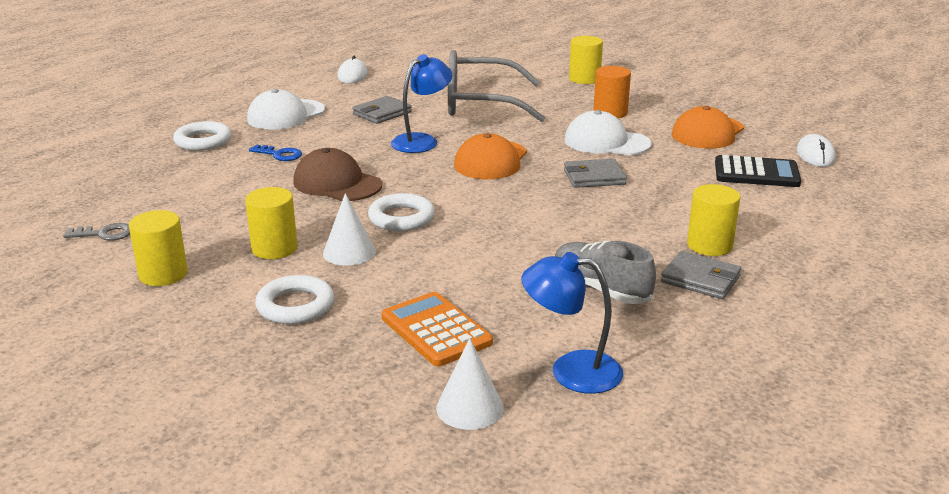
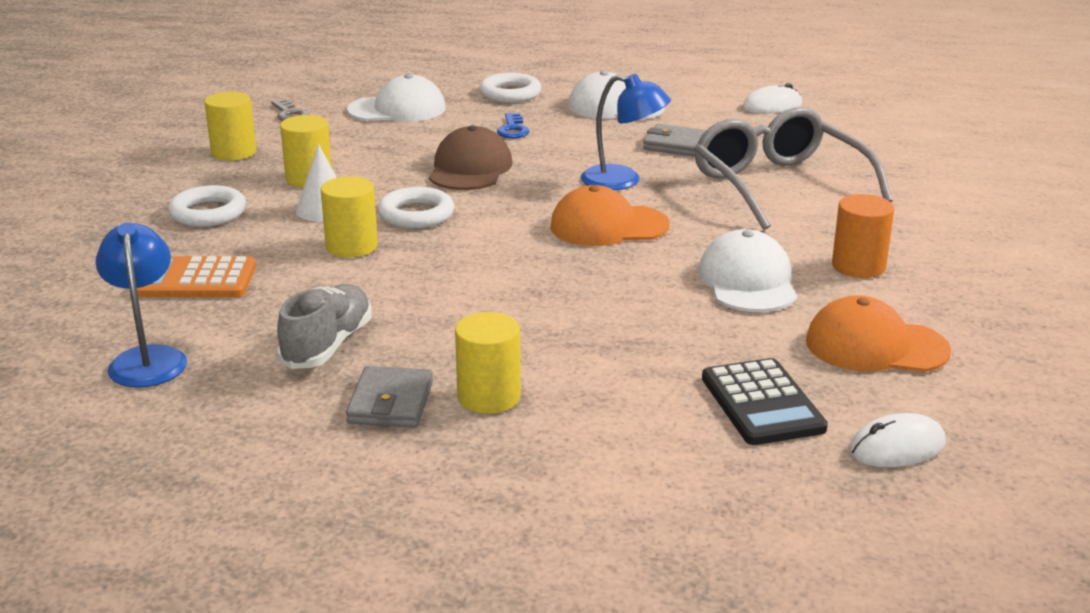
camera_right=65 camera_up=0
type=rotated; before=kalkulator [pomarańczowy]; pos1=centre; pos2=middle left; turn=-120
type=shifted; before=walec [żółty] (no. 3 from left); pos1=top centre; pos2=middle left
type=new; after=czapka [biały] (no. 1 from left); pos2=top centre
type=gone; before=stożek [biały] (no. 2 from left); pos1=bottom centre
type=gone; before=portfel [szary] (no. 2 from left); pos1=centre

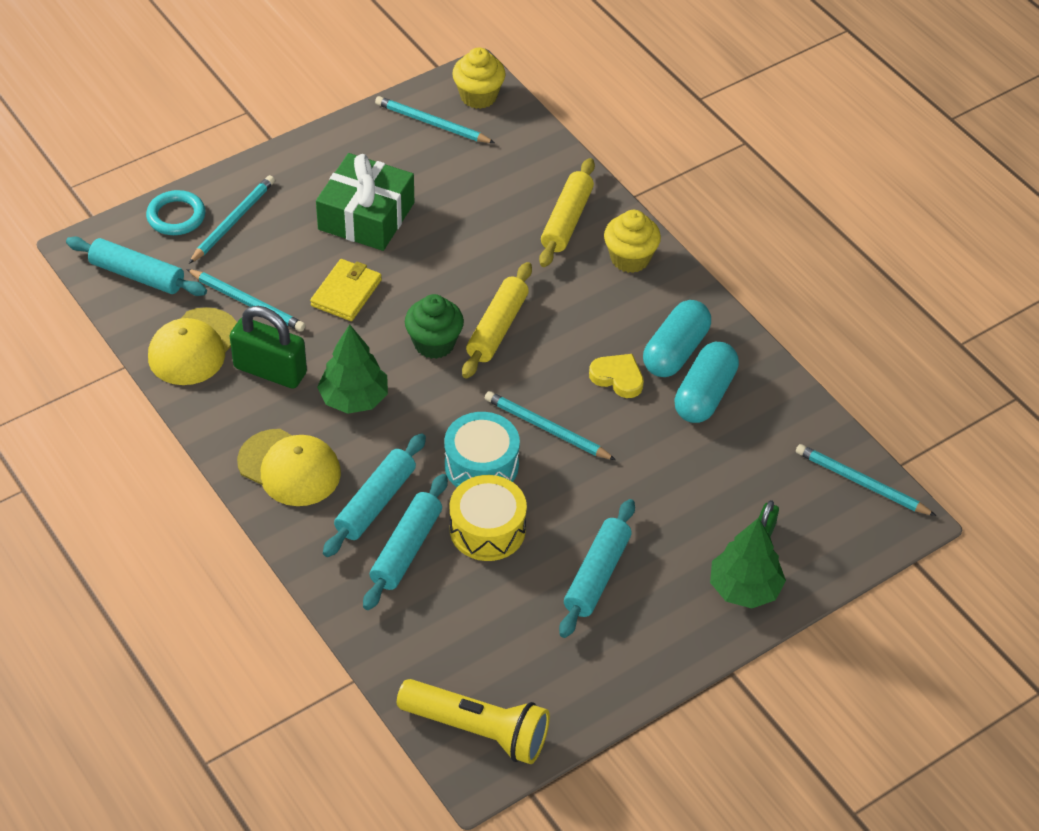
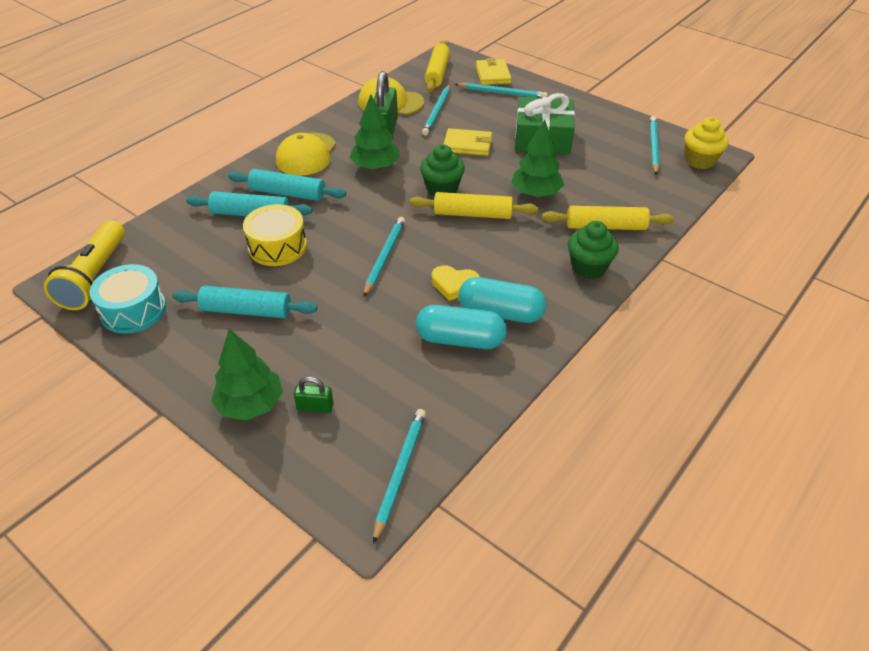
camera_right=75 camera_up=-5
type=shifted; before=bęben [turkusowy]; pos1=centre; pos2=middle left
type=repainted; before=wałek do ciasta [turkusowy] (no. 1 from left); after=wałek do ciasta [żółty] (no. 1 from left); pos1=top left; pos2=top centre
type=rotated; before=serce [żółty]; pos1=centre; pos2=centre; turn=90
type=swapped; before=pierścień [turkusowy]; after=portfel [żółty] (no. 2 from left); pos1=top left; pos2=top centre
type=new; after=drzewko [zielony] (no. 3 from left); pos2=top centre
type=repainted; before=muffinka [żółty] (no. 2 from left); after=muffinka [zielony] (no. 2 from left); pos1=top centre; pos2=middle right

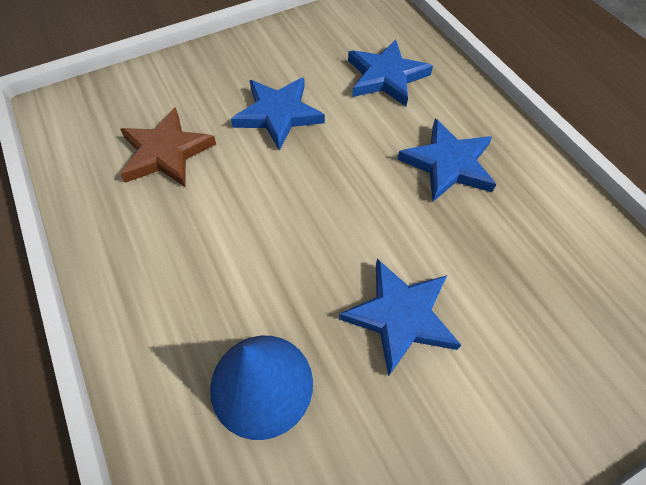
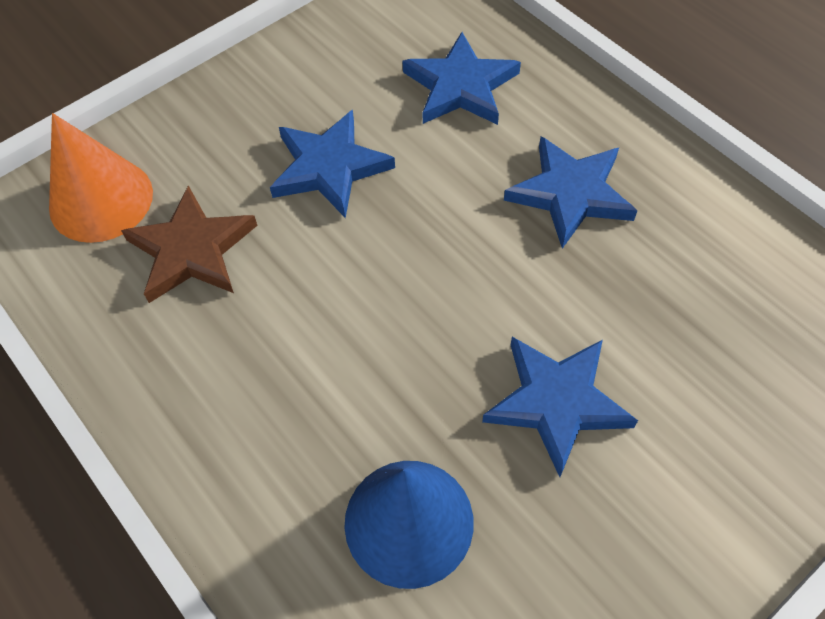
camera_right=-10 camera_up=0
type=new; after=stożek [pomarańczowy]; pos2=top left

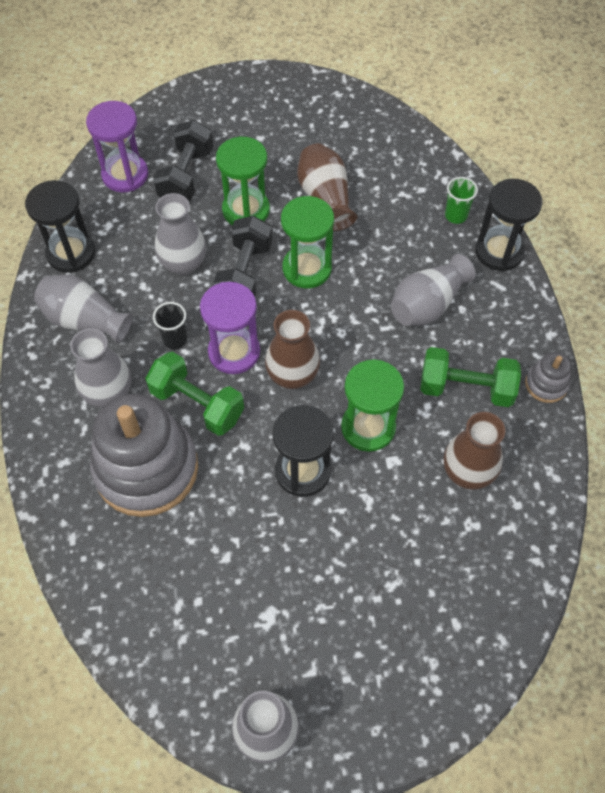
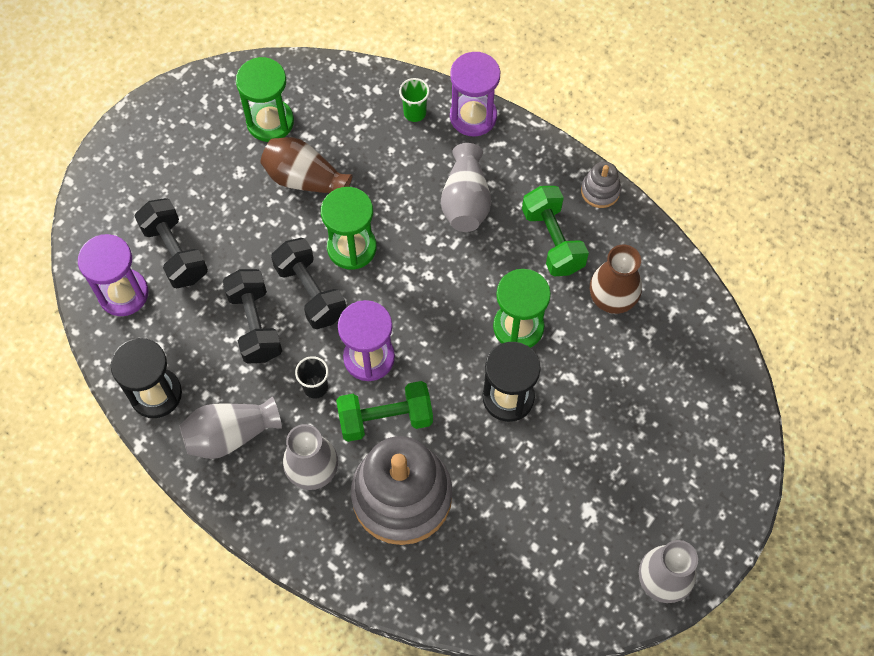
camera_right=-45 camera_up=5
type=swapped; before=wazon [szary] (no. 3 from left); after=hantel [czarny] (no. 2 from left); pos1=top left; pos2=middle left
type=shifted; before=klepsydra [zielony] (no. 1 from left); pos1=top centre; pos2=top left
type=repainted; before=klepsydra [czarny] (no. 3 from left); after=klepsydra [fioletowy] (no. 3 from left); pos1=top right; pos2=top centre
type=rotated; before=hantel [zielony] (no. 2 from left); pos1=middle right; pos2=centre; turn=-75
type=gone; before=wazon [brązowy] (no. 1 from left); pos1=centre

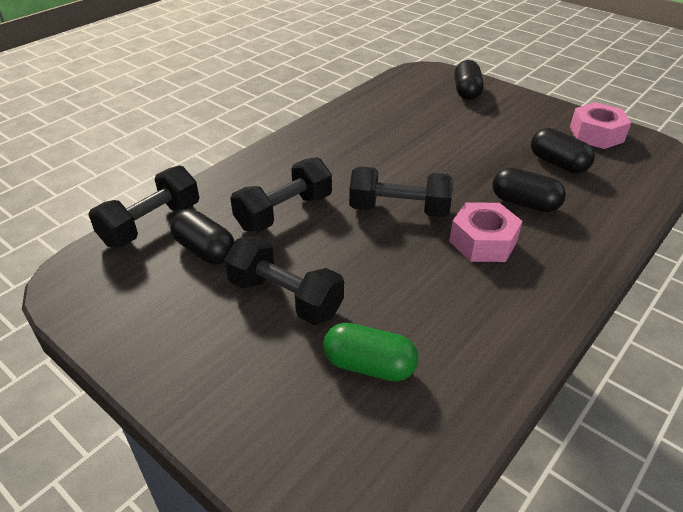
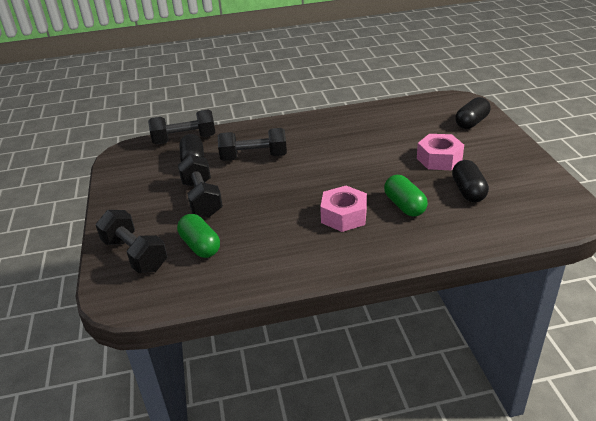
camera_right=40 camera_up=-5
type=shifted; before=hantel [czarny] (no. 4 from left in the first image); after=hantel [czarny] (no. 1 from left); pos1=centre; pos2=middle left
type=repainted; before=kapsułka [czarny] (no. 3 from left); after=kapsułka [zielony] (no. 2 from left); pos1=middle right; pos2=middle right
type=shifted; before=nakrętka [różowy] (no. 2 from left); pos1=top right; pos2=middle right

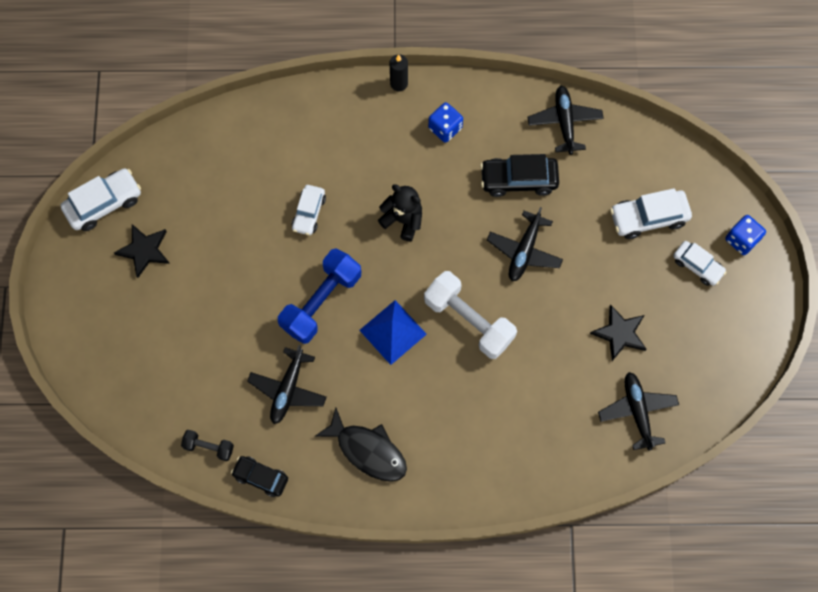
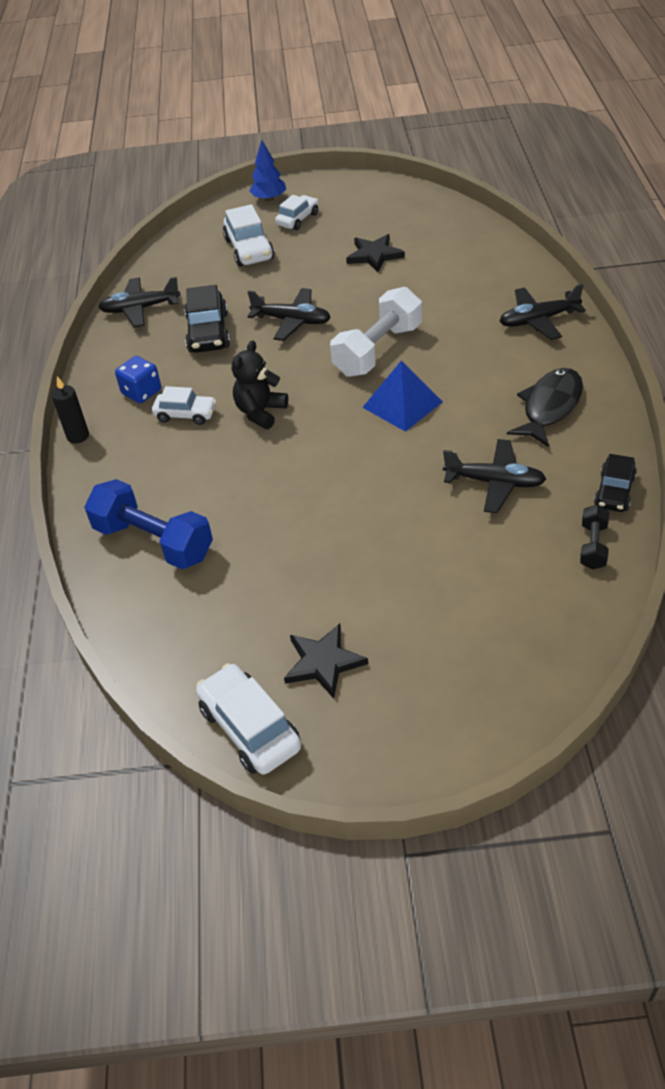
camera_right=-90 camera_up=-25
type=shifted; before=hantel [niebieski]; pos1=centre; pos2=middle left
type=shifted; before=samochód [biały] (no. 2 from left in the first image); after=samochód [biały] (no. 1 from left); pos1=centre; pos2=middle left
type=swapped; before=kostka do gry [niebieski] (no. 2 from left); after=drzewko [niebieski]; pos1=middle right; pos2=top centre
type=shifted; before=samolot [czarny] (no. 4 from left); pos1=bottom right; pos2=top right

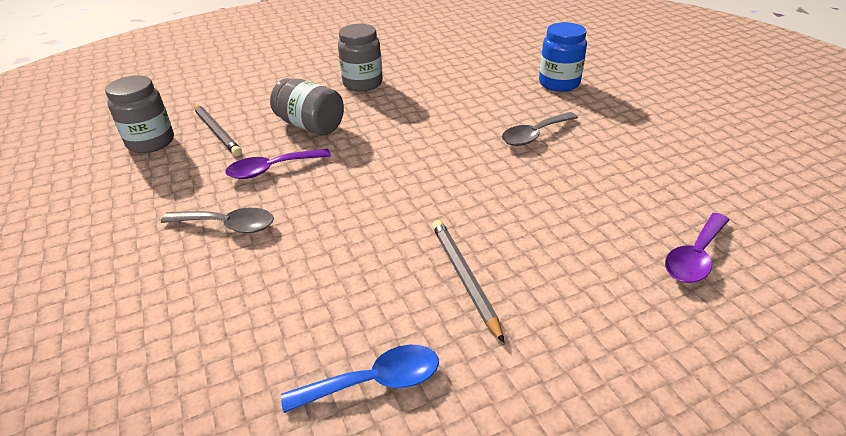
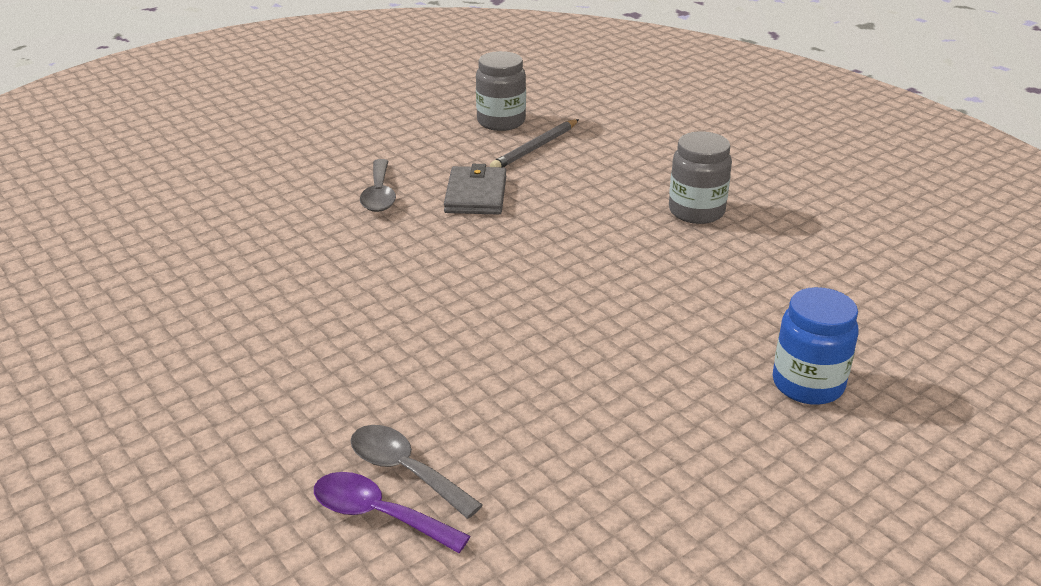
camera_right=75 camera_up=-5
type=shifted; before=łyżka [szary] (no. 2 from left); pos1=top centre; pos2=bottom centre
type=swapped; before=łyżka [fioletowy] (no. 1 from left); after=portfel [szary]; pos1=middle left; pos2=top centre
type=gone; before=słoik [szary] (no. 2 from left); pos1=top centre
type=gone; before=łyżka [niebieski]; pos1=bottom centre
type=gone; before=ołówek [szary] (no. 2 from left); pos1=centre

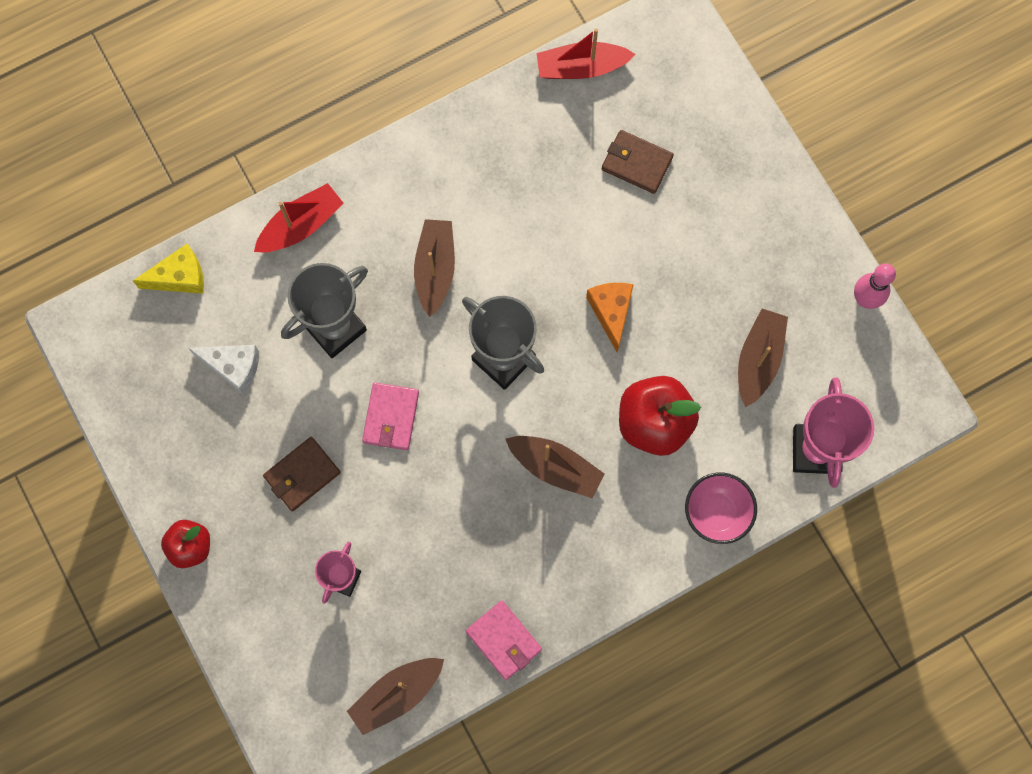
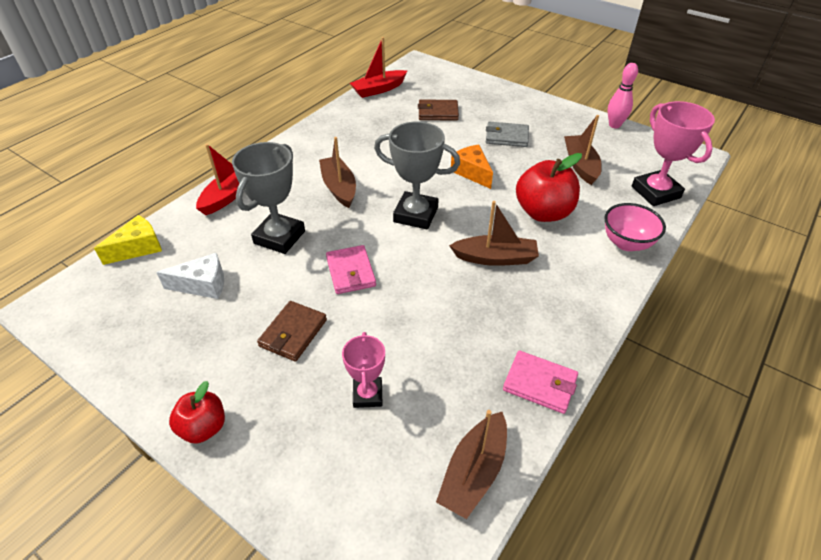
camera_right=-25 camera_up=-30
type=new; after=portfel [szary]; pos2=top centre

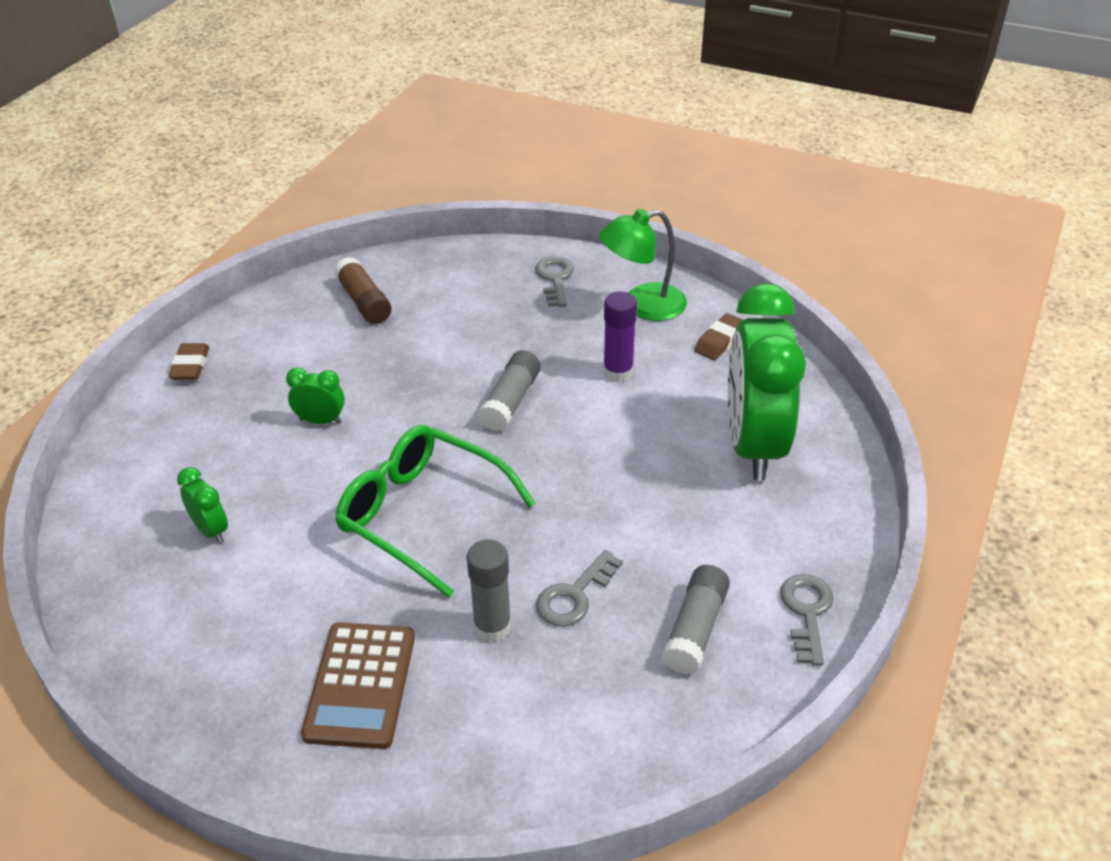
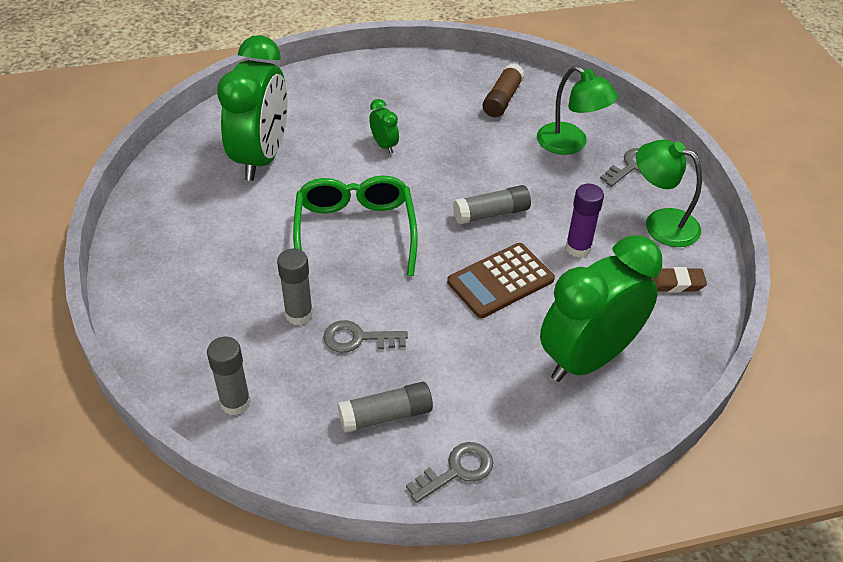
camera_right=50 camera_up=5
type=new; after=klej w sztyfcie [szary] (no. 1 from left); pos2=bottom left
type=scaled; before=budzik [zielony] (no. 1 from left); pos1=middle left; pos2=top left; scale=2.45
type=shifted; before=kalkulator [brązowy]; pos1=bottom left; pos2=centre
type=new; after=lampka [zielony] (no. 1 from left); pos2=top right
type=gone; before=gumka do mazania [brązowy] (no. 1 from left); pos1=middle left

